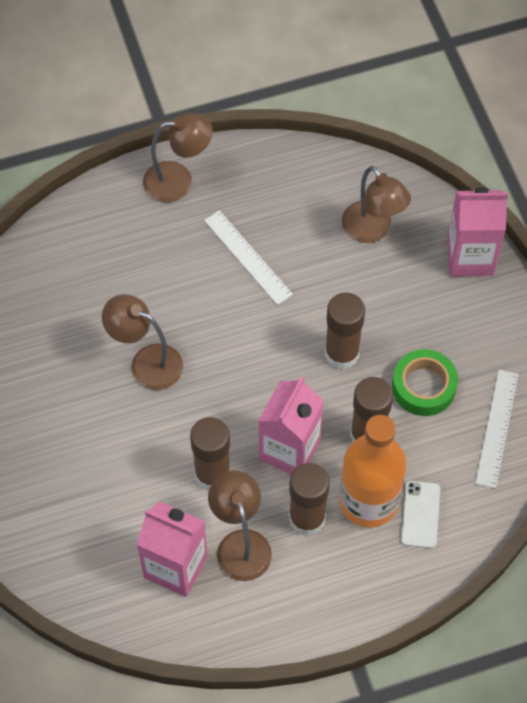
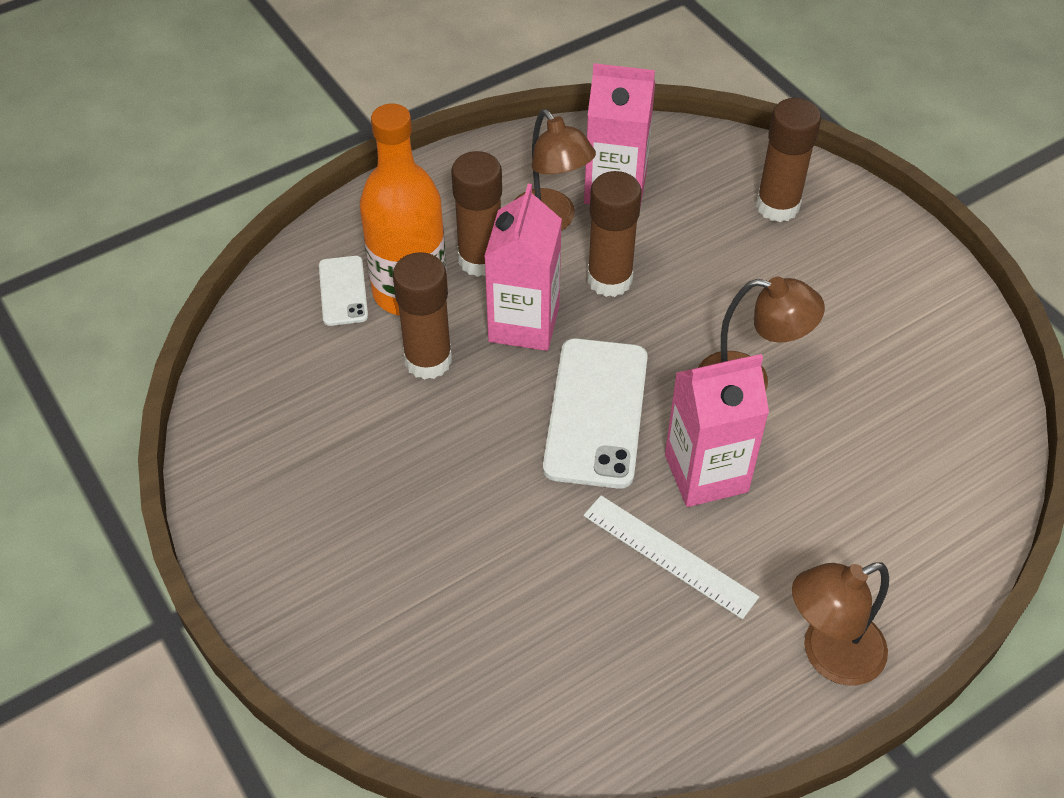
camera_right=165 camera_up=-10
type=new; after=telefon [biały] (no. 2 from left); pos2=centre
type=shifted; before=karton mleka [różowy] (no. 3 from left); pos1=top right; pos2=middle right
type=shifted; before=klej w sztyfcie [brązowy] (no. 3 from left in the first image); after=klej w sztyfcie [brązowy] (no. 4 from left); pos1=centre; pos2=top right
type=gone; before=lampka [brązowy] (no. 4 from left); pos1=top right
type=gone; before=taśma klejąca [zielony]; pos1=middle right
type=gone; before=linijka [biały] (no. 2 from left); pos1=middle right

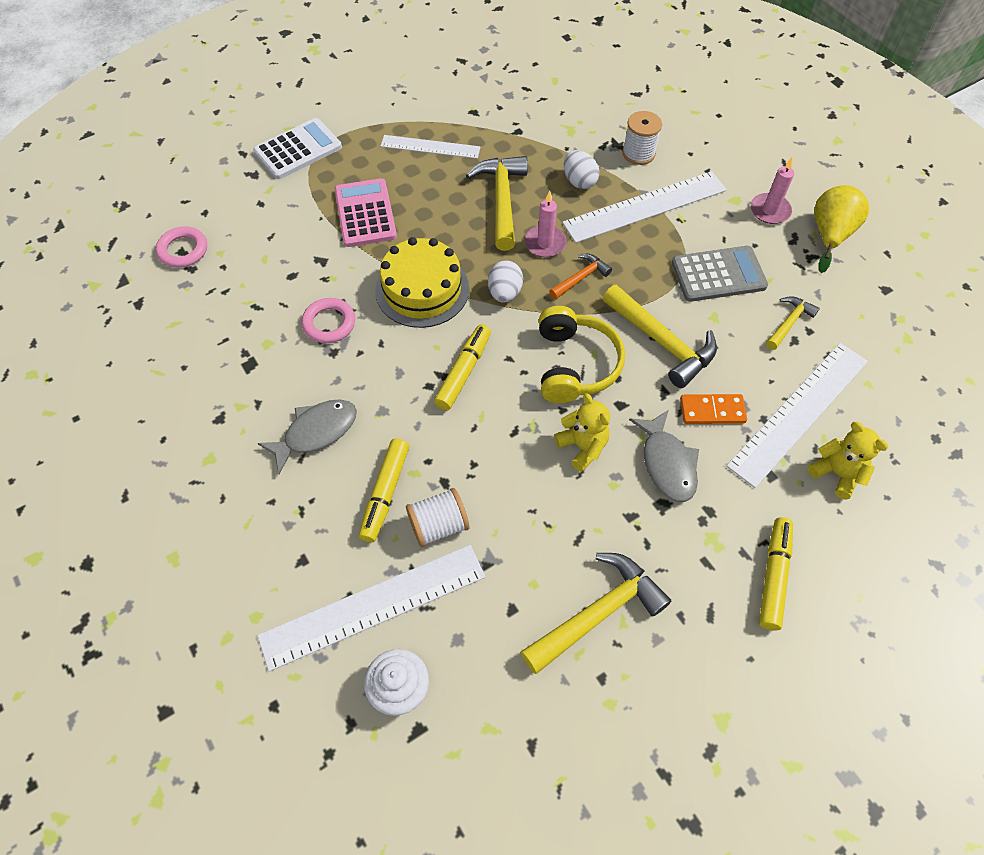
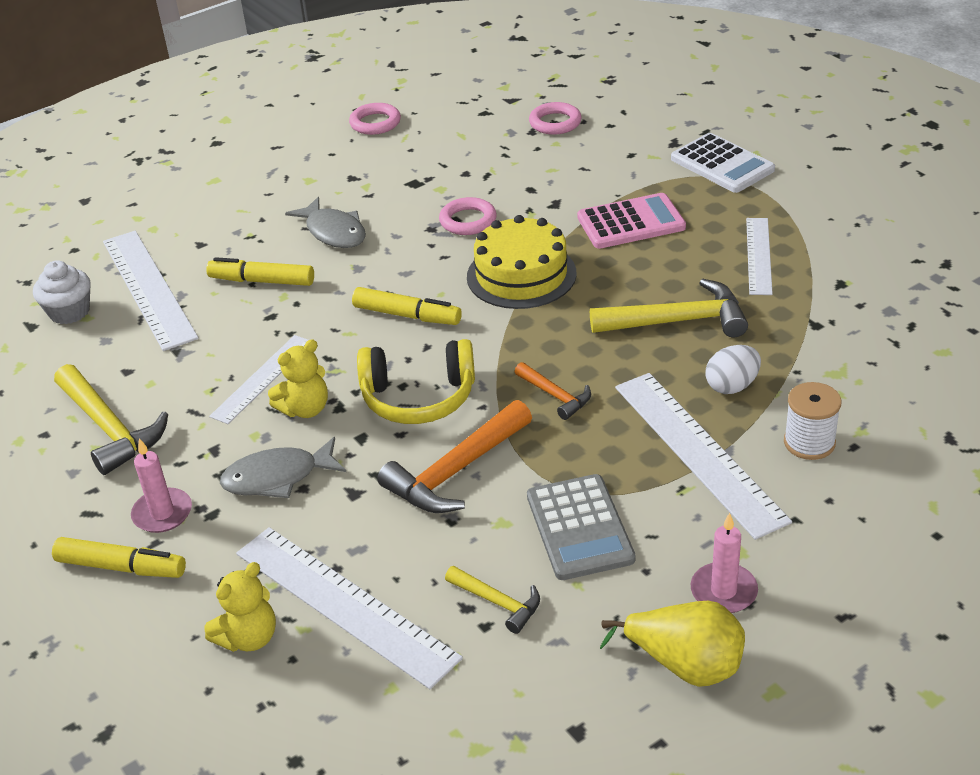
camera_right=90 camera_up=-20
type=shifted; before=świeca [różowy] (no. 1 from left); pos1=top centre; pos2=middle left
type=new; after=linijka [biały] (no. 2 from left); pos2=middle left
type=new; after=pierścień [różowy] (no. 1 from left); pos2=top centre
type=repainted; before=młotek [żółty] (no. 3 from left); after=młotek [pomarańczowy] (no. 1 from left); pos1=middle right; pos2=centre
type=gone; before=szpulka [biały] (no. 1 from left); pos1=centre
type=gone; before=jajko [biały] (no. 1 from left); pos1=top centre
type=gone; before=kostka domina [pomarańczowy]; pos1=middle right

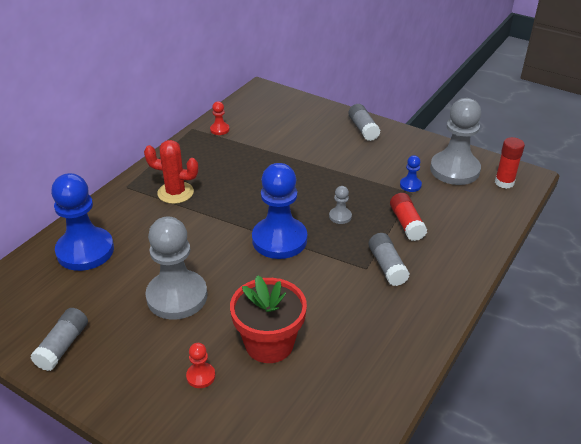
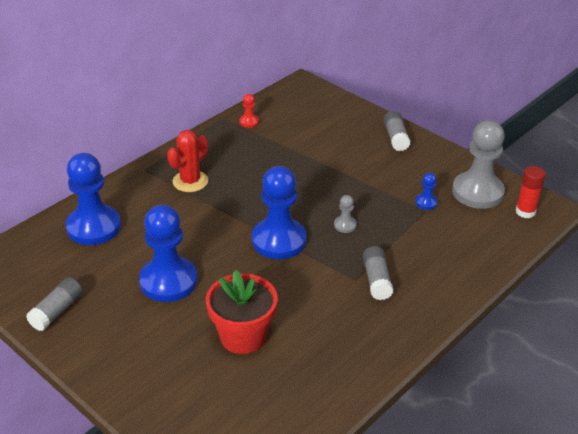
camera_right=10 camera_up=0
type=repainted; before=pionek [szary] (no. 1 from left); after=pionek [niebieski] (no. 2 from left); pos1=middle left; pos2=middle left
type=rotated; before=kaktus [czerwony]; pos1=middle left; pos2=middle left; turn=-75
type=gone; before=pionek [czerwony] (no. 1 from left); pos1=bottom centre
type=gone; before=klej w sztyfcie [czerwony] (no. 1 from left); pos1=middle right

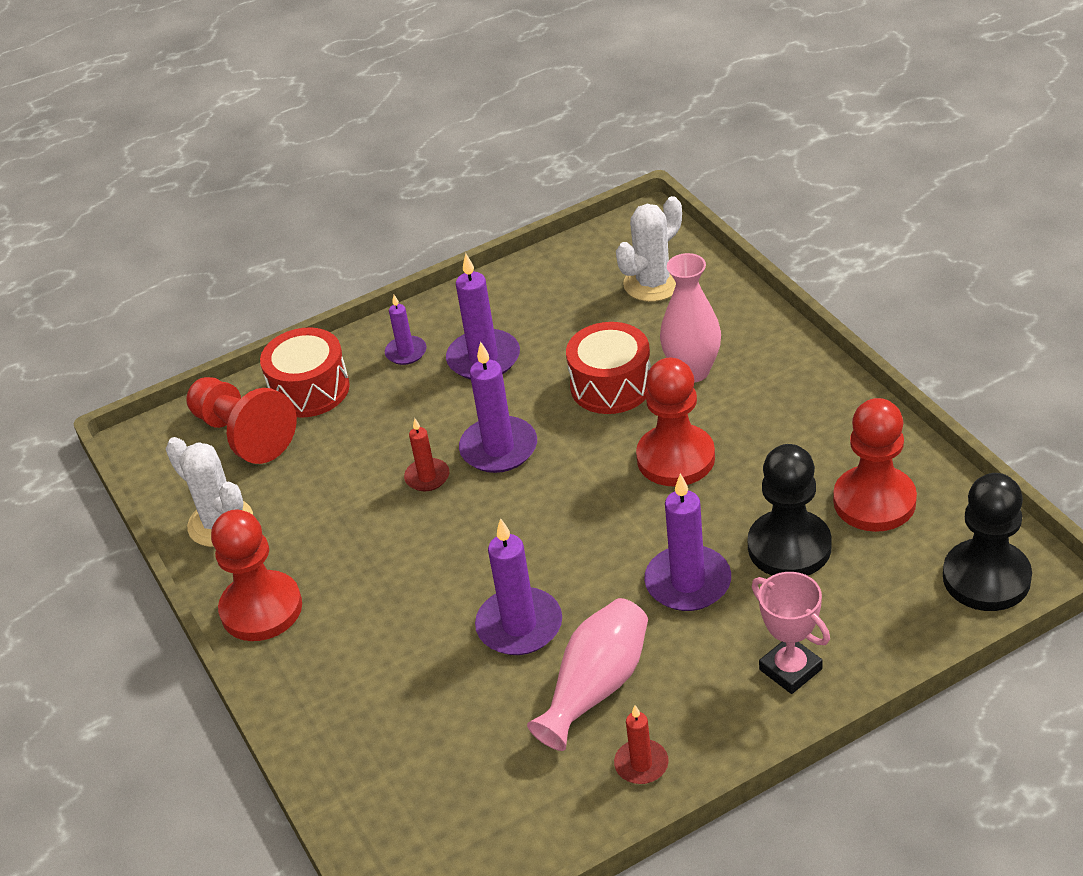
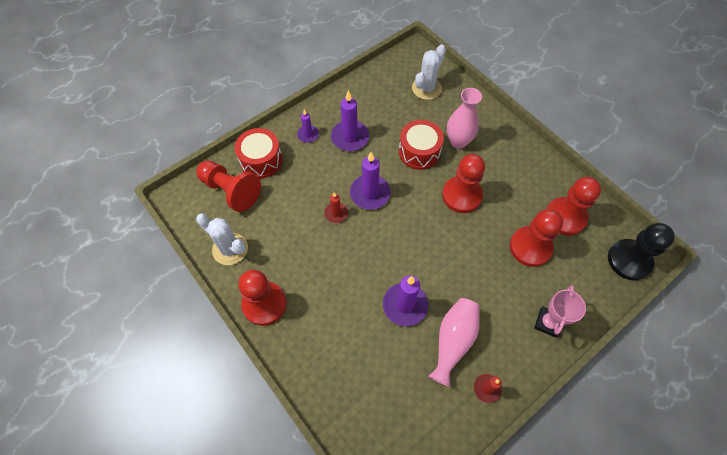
camera_right=-15 camera_up=20
type=repainted; before=pionek [czarny] (no. 1 from left); after=pionek [czerwony] (no. 4 from left); pos1=middle right; pos2=middle right
type=rotated; before=puchar [różowy]; pos1=bottom right; pos2=bottom right; turn=75
type=gone; before=świeca [fioletowy] (no. 5 from left); pos1=centre

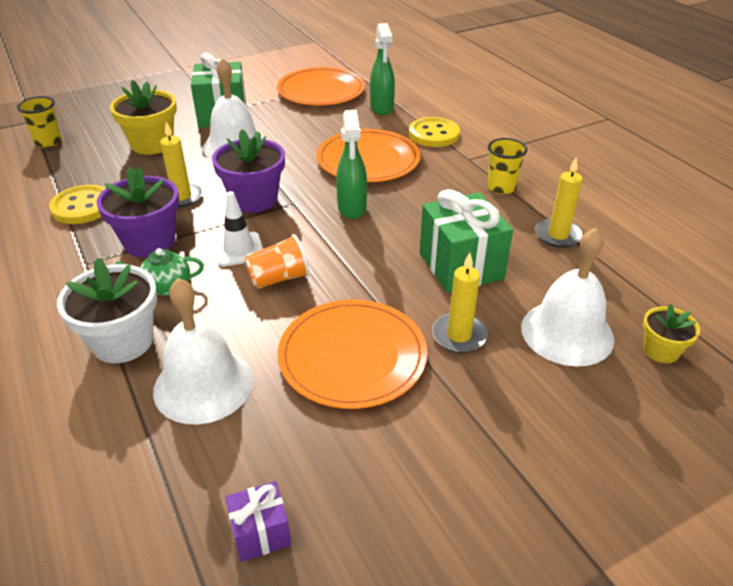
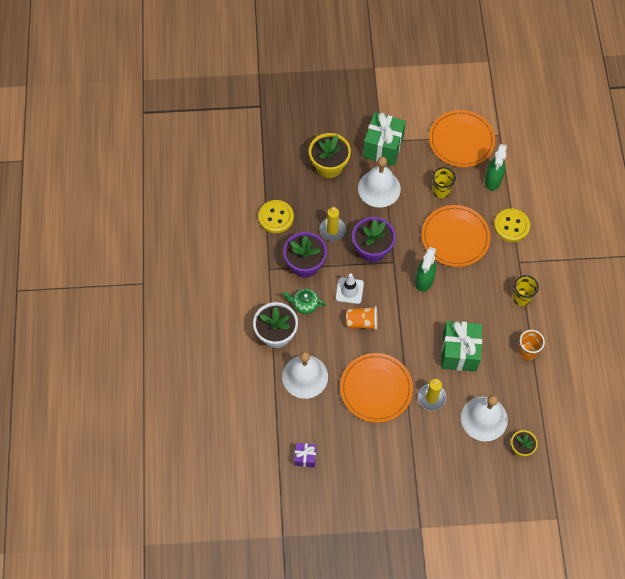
camera_right=25 camera_up=25
type=shifted; before=szklanka [żółty] (no. 1 from left); pos1=top left; pos2=top right
type=swapped; before=świeca [żółty] (no. 3 from left); after=szklanka [pomarańczowy] (no. 2 from left); pos1=middle right; pos2=middle right

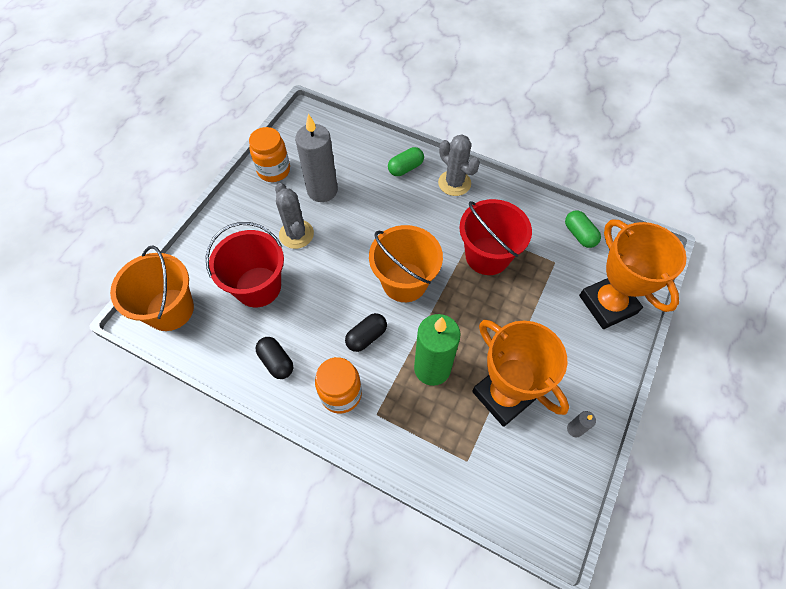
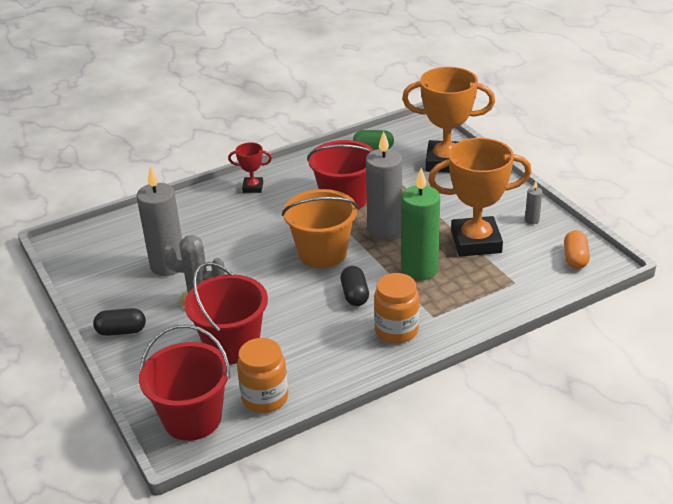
camera_right=-55 camera_up=-25
type=shifted; before=kapsułka [czarny] (no. 1 from left); pos1=centre; pos2=middle left
type=repainted; before=wiadro [pomarańczowy] (no. 1 from left); after=wiadro [czerwony] (no. 1 from left); pos1=middle left; pos2=bottom left
type=swapped; before=kaktus [szary] (no. 2 from left); after=puchar [czerwony]; pos1=top centre; pos2=top centre
type=shifted; before=słoik [pomarańczowy] (no. 1 from left); pos1=top centre; pos2=bottom centre
type=new; after=świeca [szary] (no. 2 from left); pos2=centre
type=new; after=kapsułka [pomarańczowy]; pos2=middle right
type=gone; before=kapsułka [zielony] (no. 1 from left); pos1=top centre

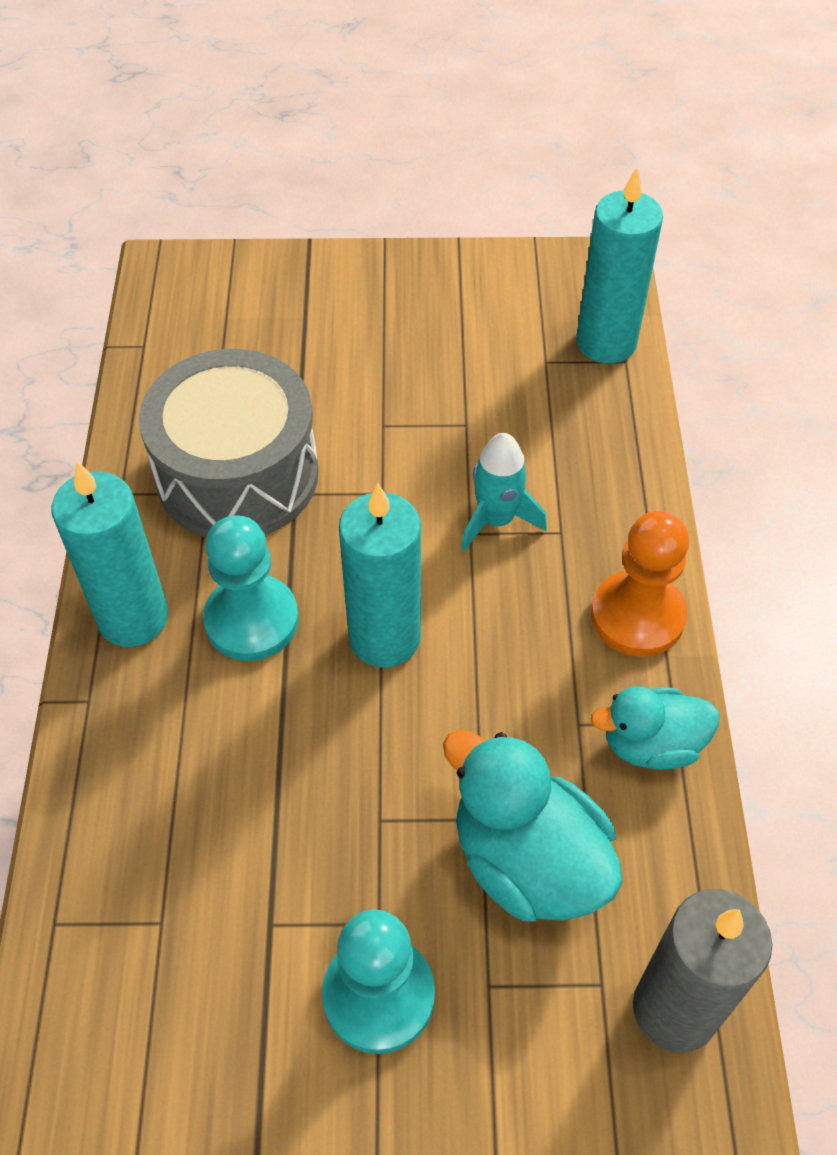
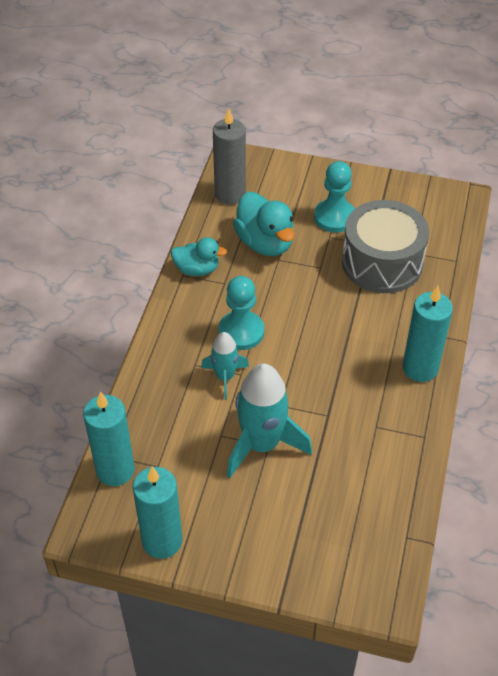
camera_right=-165 camera_up=-5
type=shifted; before=świeca [turkusowy] (no. 2 from left); pos1=centre; pos2=bottom left
type=shifted; before=pionek [turkusowy] (no. 1 from left); pos1=middle left; pos2=centre
type=new; after=rakieta [turkusowy] (no. 2 from left); pos2=centre
type=shifted; before=bęben [szary]; pos1=middle left; pos2=middle right
type=gone; before=pionek [pomarańczowy]; pos1=middle right

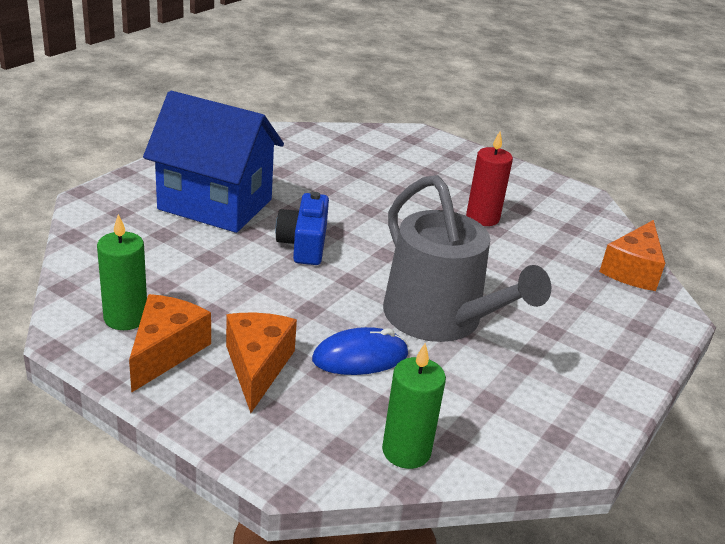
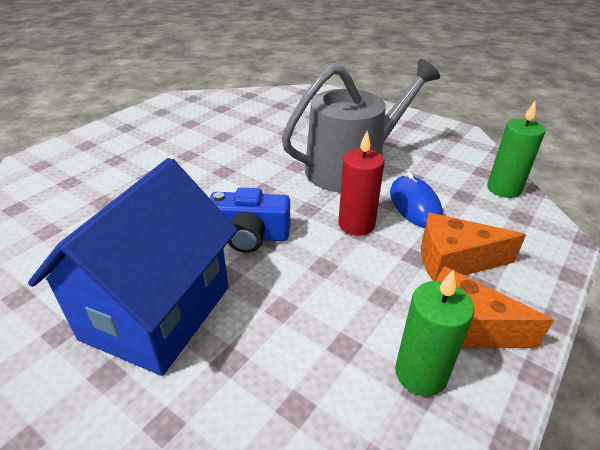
camera_right=-85 camera_up=5
type=shifted; before=świeca [czerwony]; pos1=top right; pos2=centre
type=gone; before=ser [pomarańczowy] (no. 3 from left); pos1=middle right

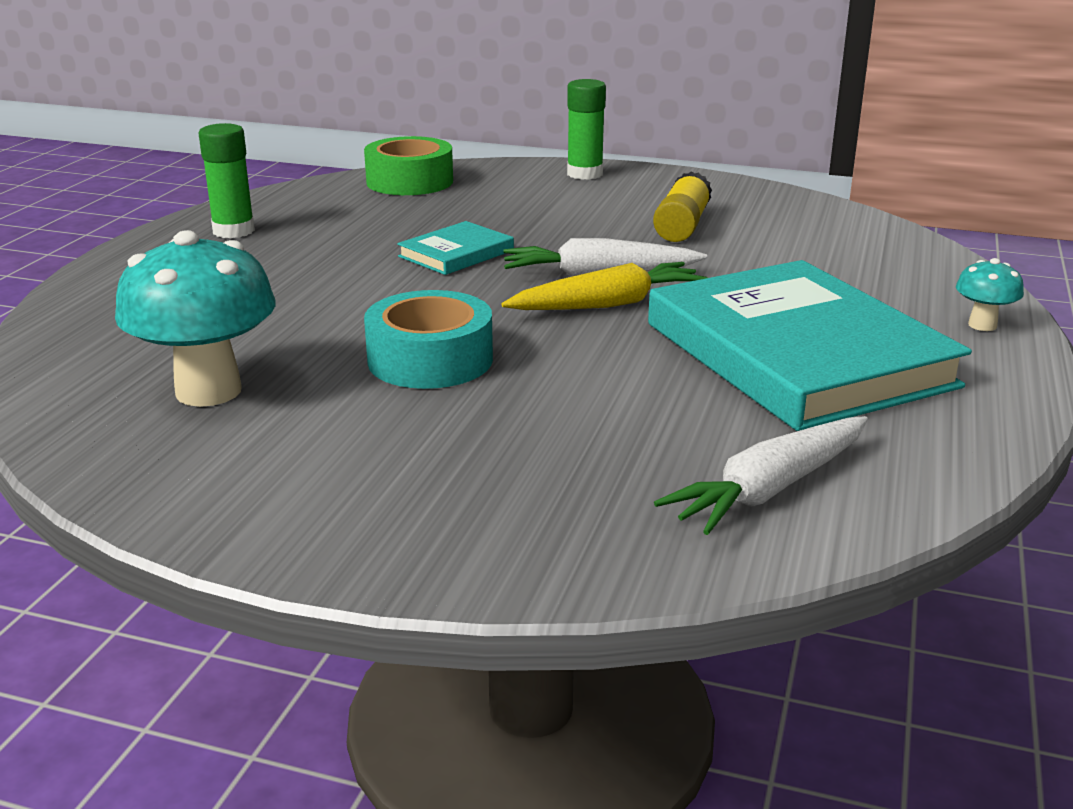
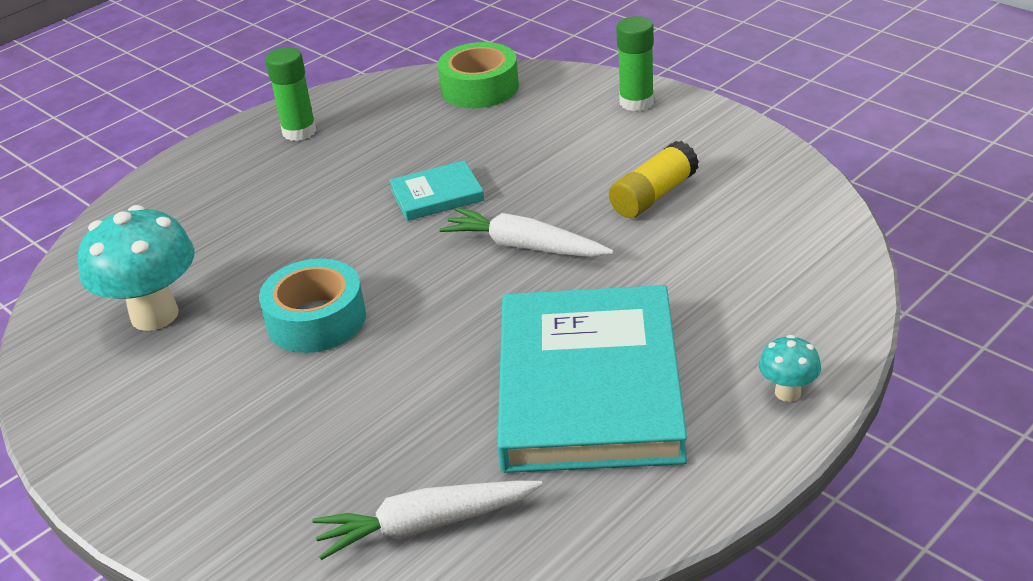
camera_right=30 camera_up=10
type=gone; before=marchewka [żółty]; pos1=centre

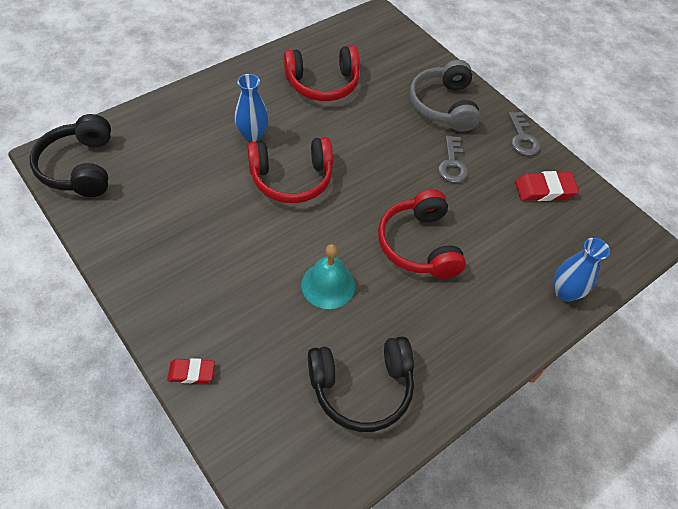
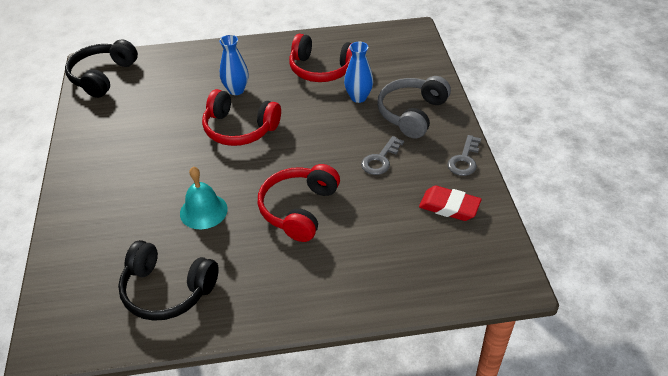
camera_right=35 camera_up=-10
type=shifted; before=wazon [niebieski] (no. 2 from left); pos1=middle right; pos2=top centre
type=gone; before=gumka do mazania [czerwony] (no. 1 from left); pos1=bottom left

